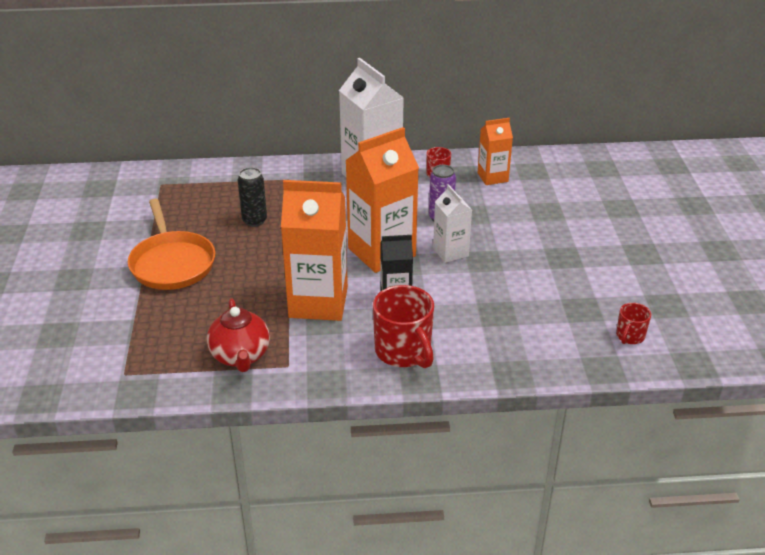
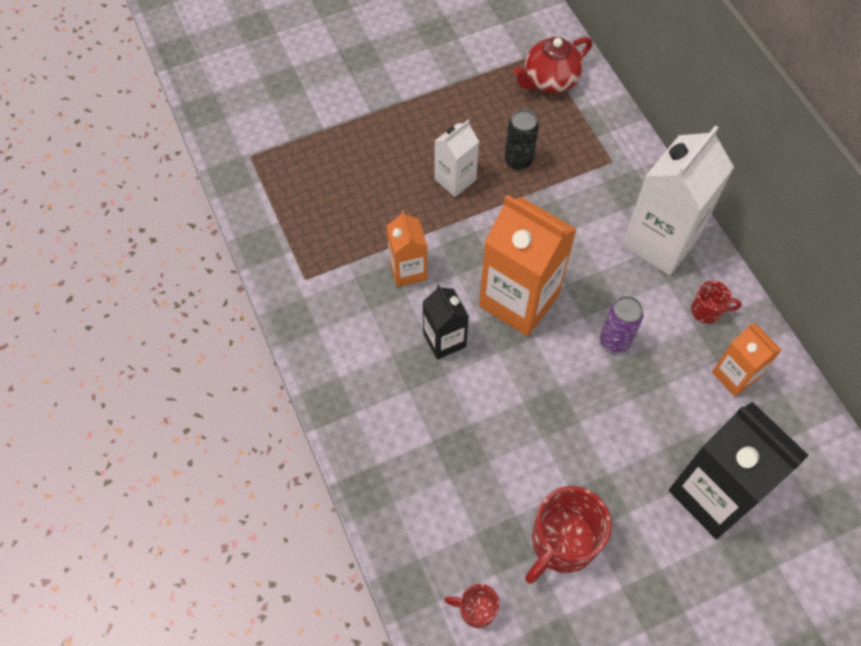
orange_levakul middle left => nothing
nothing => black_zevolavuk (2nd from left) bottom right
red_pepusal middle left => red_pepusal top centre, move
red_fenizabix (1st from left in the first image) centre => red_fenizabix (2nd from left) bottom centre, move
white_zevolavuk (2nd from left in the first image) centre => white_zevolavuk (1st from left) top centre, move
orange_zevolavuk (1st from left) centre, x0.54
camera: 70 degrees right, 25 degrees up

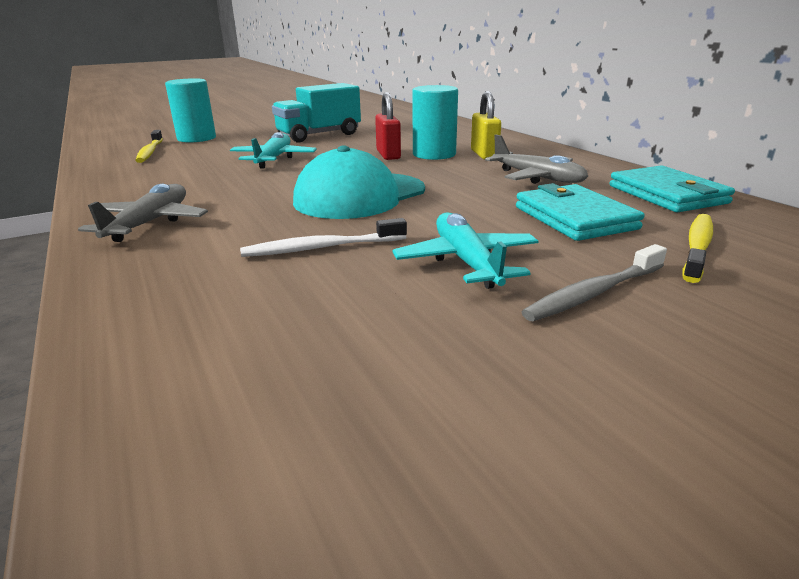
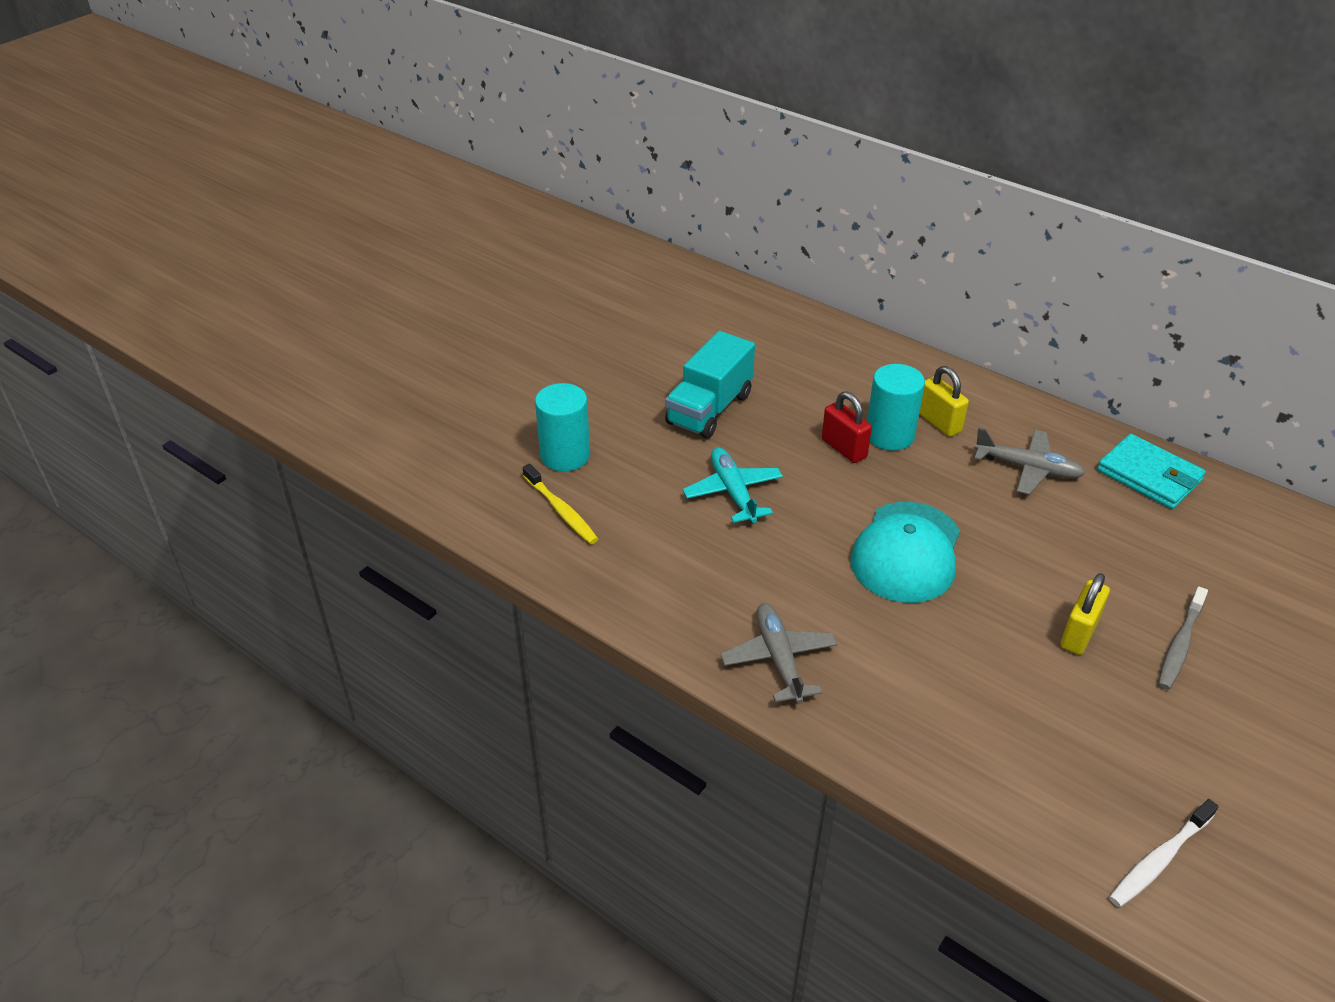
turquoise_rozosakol (1st from left) middle right => nothing
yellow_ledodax (2nd from left) middle right => nothing
white_ledodax centre => white_ledodax bottom right, move
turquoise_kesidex (2nd from left) centre => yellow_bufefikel (2nd from left) middle right
camera: 25 degrees left, 15 degrees up

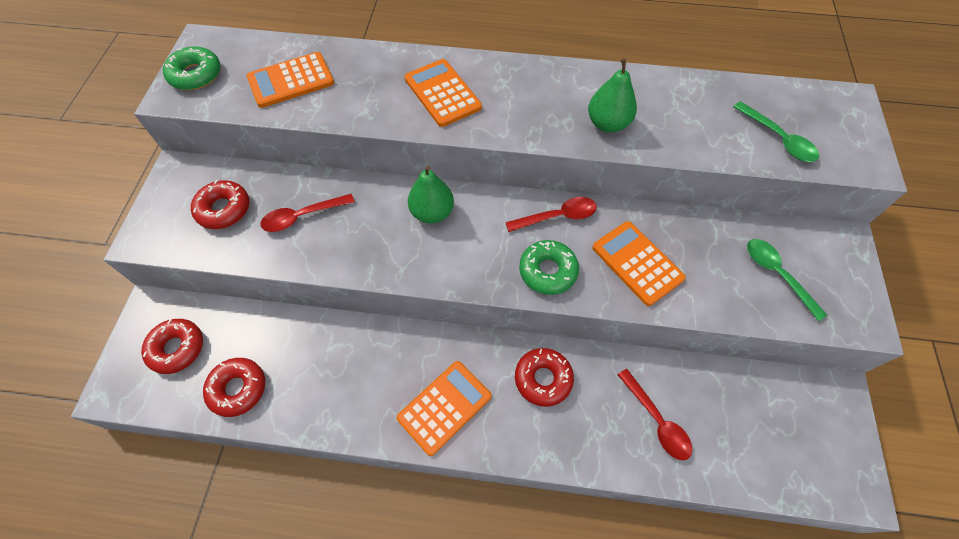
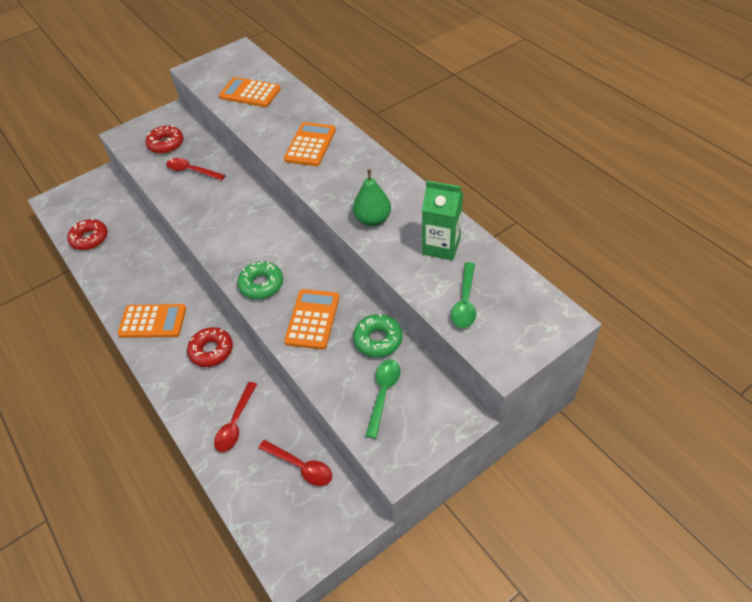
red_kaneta (1st from left) middle left => nothing
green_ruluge (1st from left) centre => nothing
nothing => green_zevolavuk centre
green_kaneta (1st from left in the first image) top left => green_kaneta (2nd from left) centre, move
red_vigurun (2nd from left in the first image) centre => red_vigurun (3rd from left) bottom centre, move
camera: 50 degrees right, 10 degrees down

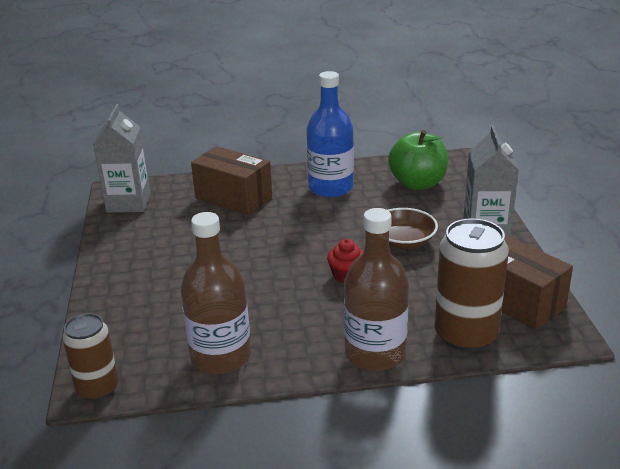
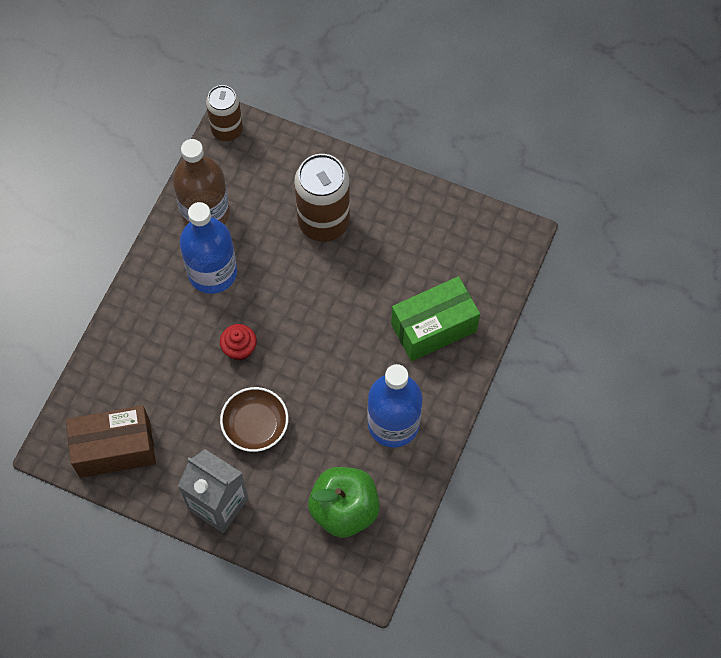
grey_zevolavuk (1st from left) middle left => nothing
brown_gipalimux (2nd from left) centre => nothing
nothing => blue_gipalimux (1st from left) middle left
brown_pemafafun (2nd from left) middle right => brown_pemafafun (2nd from left) top centre, move
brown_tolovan (1st from left) centre => green_tolovan centre
camera: 120 degrees right, 35 degrees up

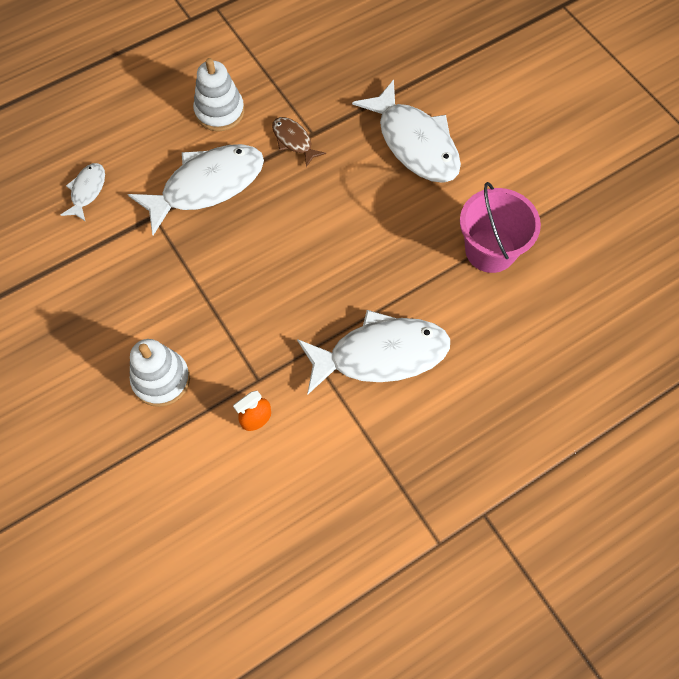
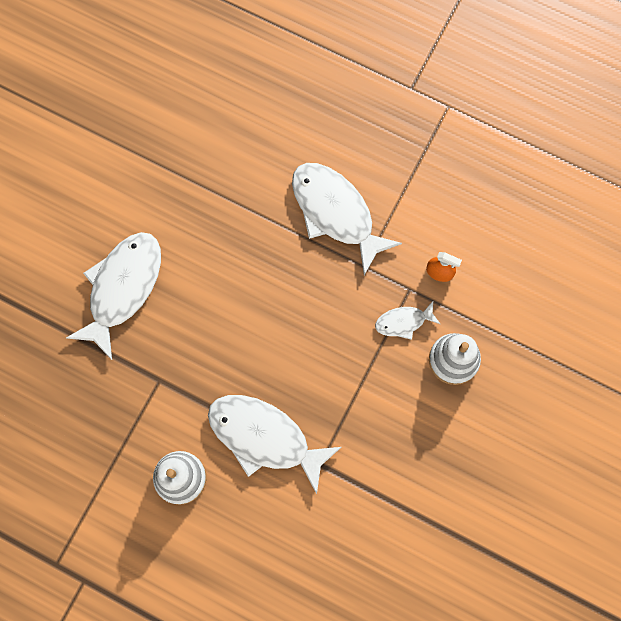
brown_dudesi top centre => nothing
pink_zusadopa middle right => nothing
white_dudesi (1st from left in the first image) top left => white_dudesi (4th from left) centre, move
camera: 120 degrees left, 10 degrees up

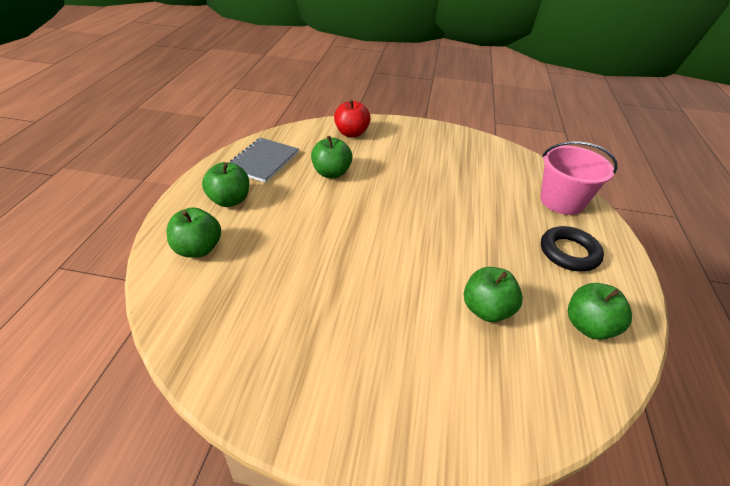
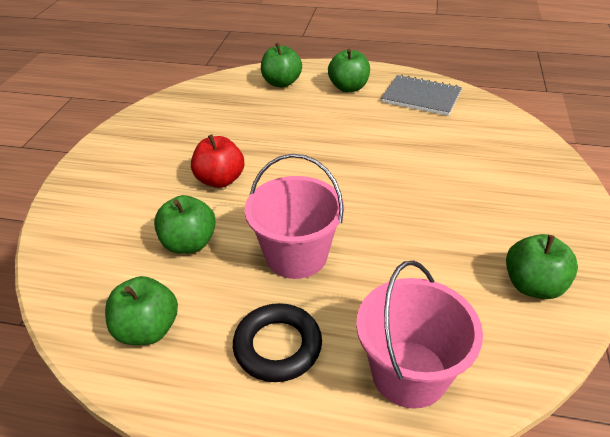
nothing => pink_zusadopa (1st from left) centre
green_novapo (3rd from left in the first image) top centre => green_novapo (5th from left) middle right, move
red_novapo top centre => red_novapo centre, move
camera: 95 degrees right, 0 degrees up

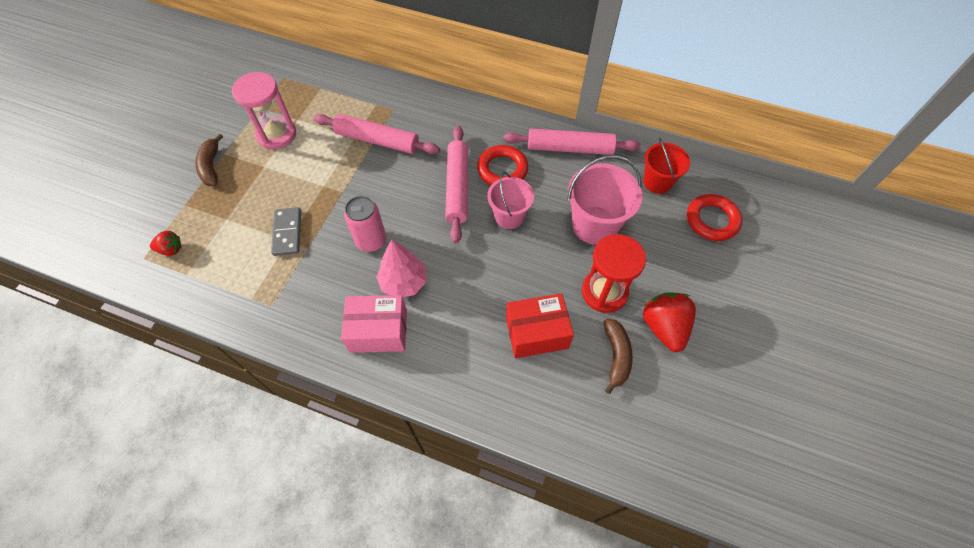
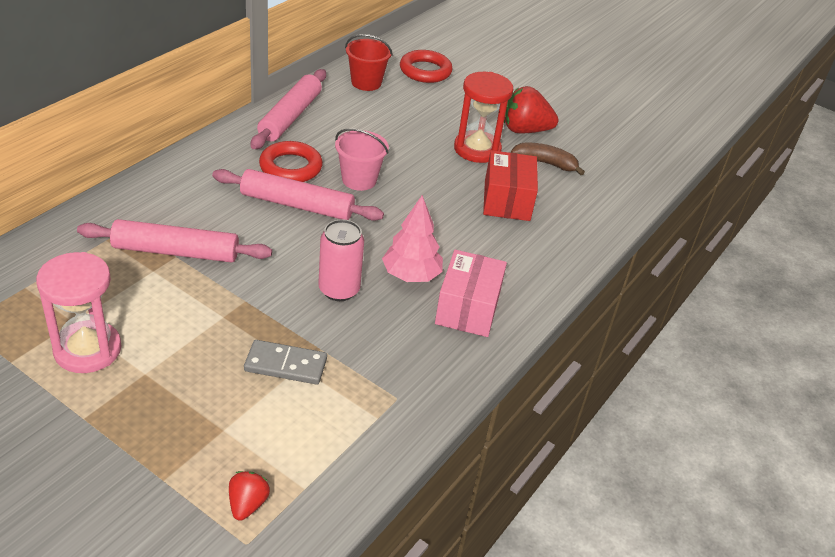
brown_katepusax (1st from left) top left => nothing
pink_zusadopa (2nd from left) centre => nothing
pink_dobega (1st from left) top centre => pink_dobega (1st from left) middle left, 60 degrees clockwise
camera: 80 degrees left, 20 degrees down

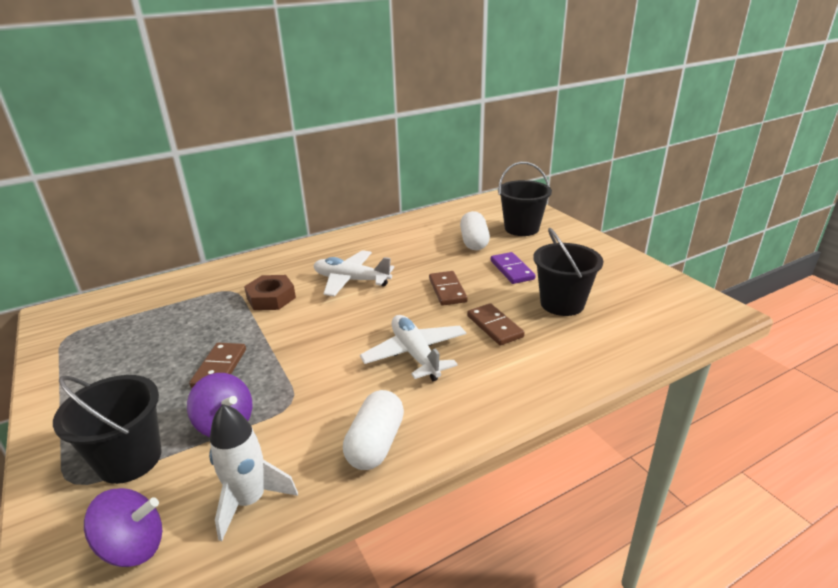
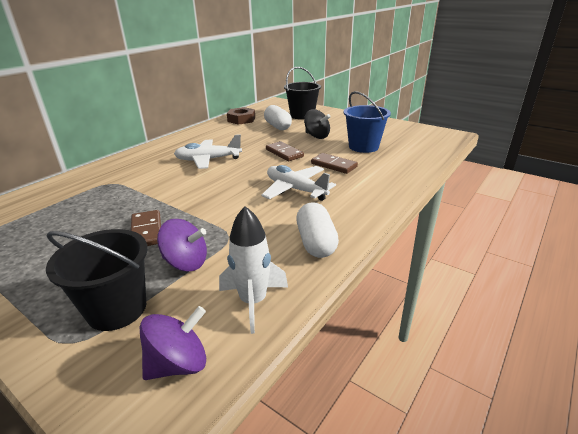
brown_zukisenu middle left => brown_zukisenu top centre, move
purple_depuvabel centre => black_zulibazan top centre
black_zusadopa (3rd from left) middle right => blue_zusadopa top centre
camera: 25 degrees left, 0 degrees up

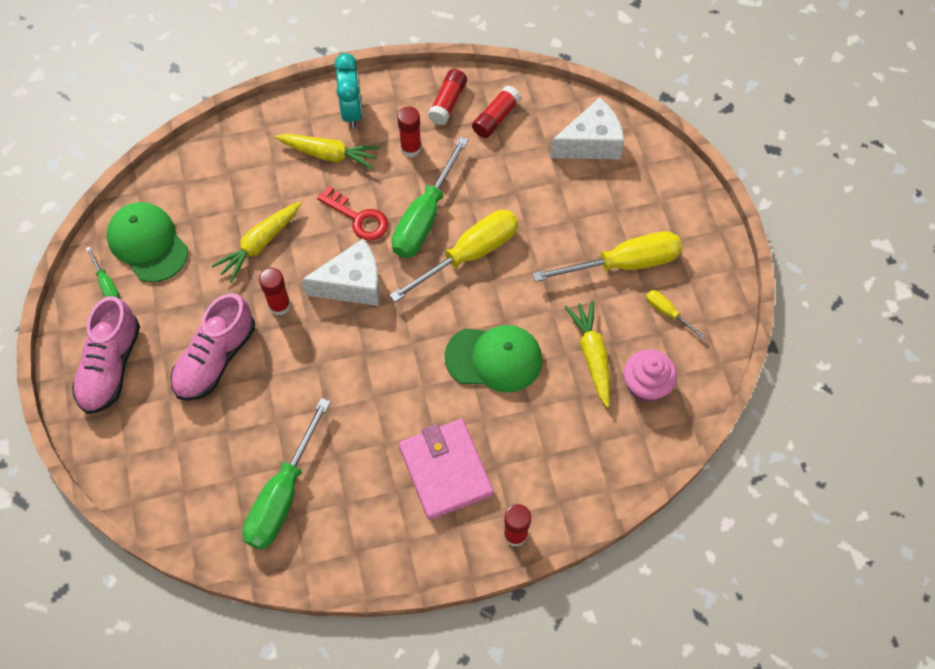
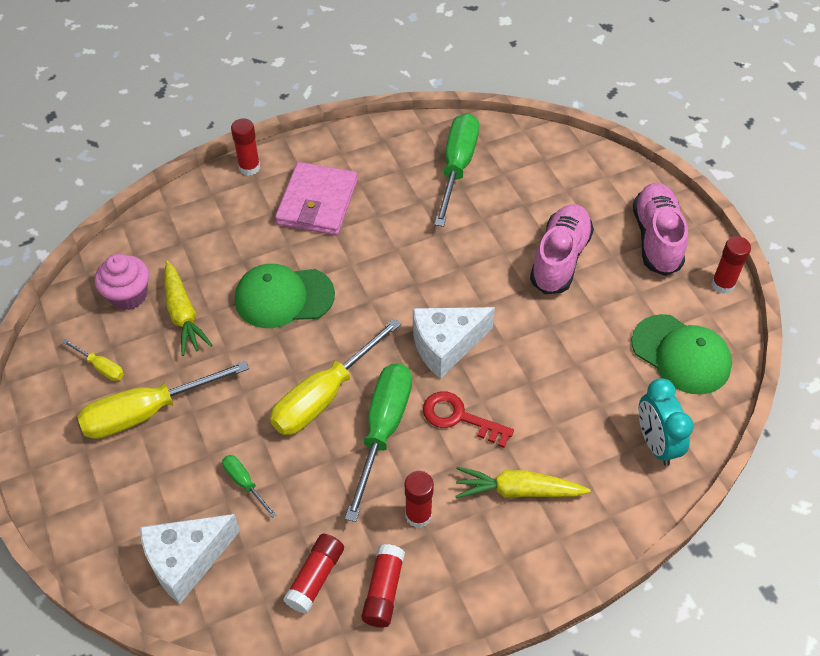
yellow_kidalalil (1st from left) middle left => nothing
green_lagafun (1st from left) middle left => green_lagafun (1st from left) bottom left, move
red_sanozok (1st from left in the first image) middle left => red_sanozok (5th from left) middle right, move
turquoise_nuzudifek top centre => turquoise_nuzudifek middle right, move
pink_rozosakol bottom centre => pink_rozosakol top centre, 45 degrees clockwise
camera: 170 degrees right, 10 degrees down

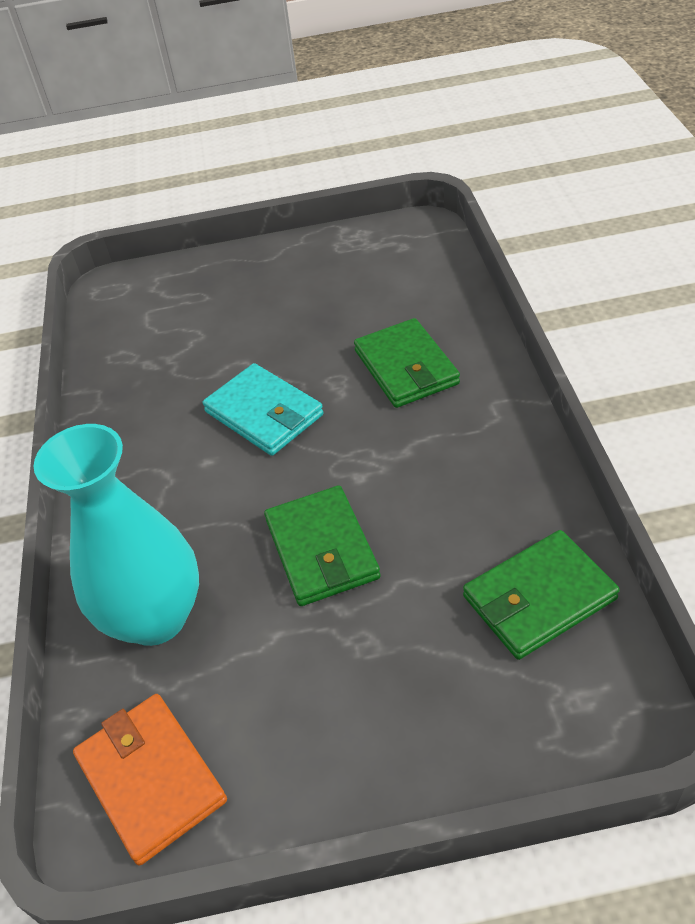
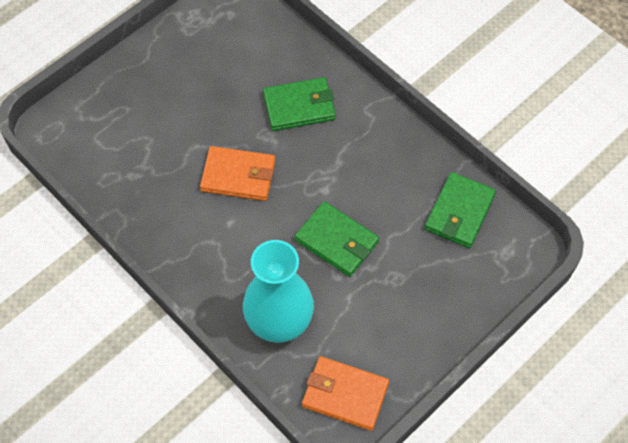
turquoise_rozosakol centre => orange_rozosakol (1st from left) centre
green_rozosakol (2nd from left in the first image) centre => green_rozosakol (1st from left) top centre, 45 degrees counterclockwise
camera: 40 degrees left, 15 degrees up

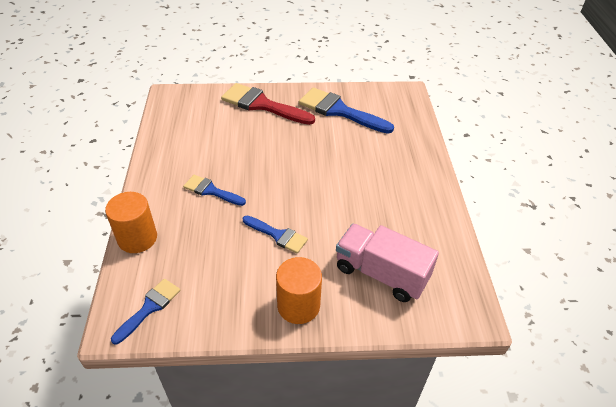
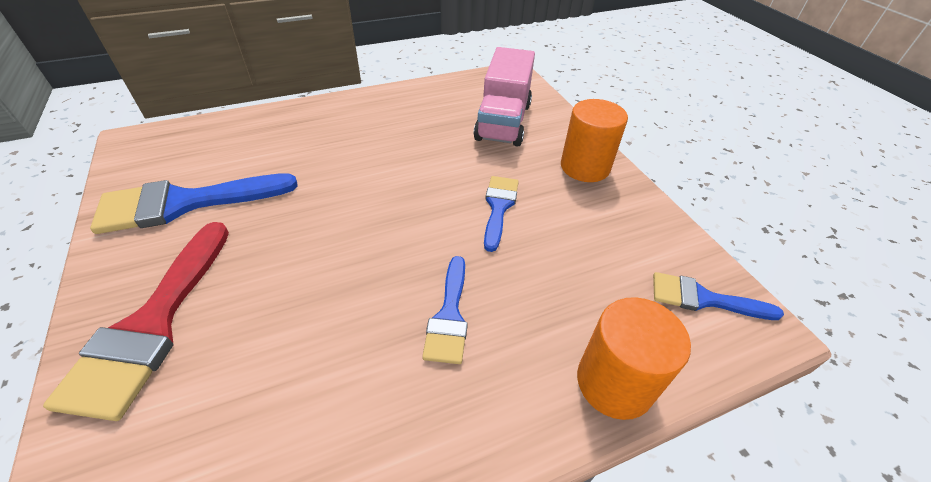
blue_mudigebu (4th from left in the first image) top centre => blue_mudigebu (1st from left) middle left, 60 degrees clockwise
camera: 110 degrees left, 0 degrees up

